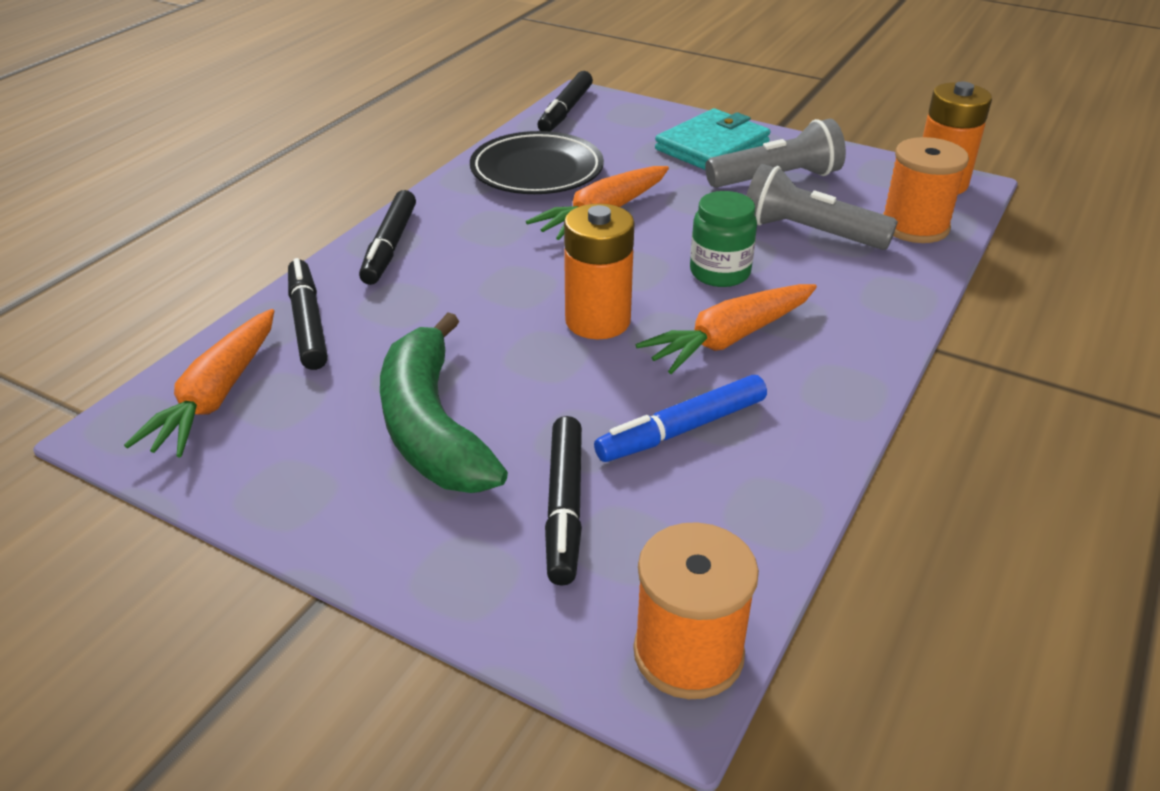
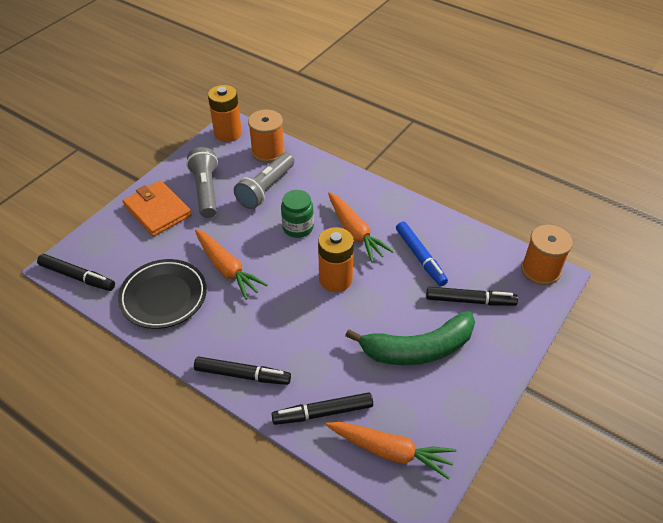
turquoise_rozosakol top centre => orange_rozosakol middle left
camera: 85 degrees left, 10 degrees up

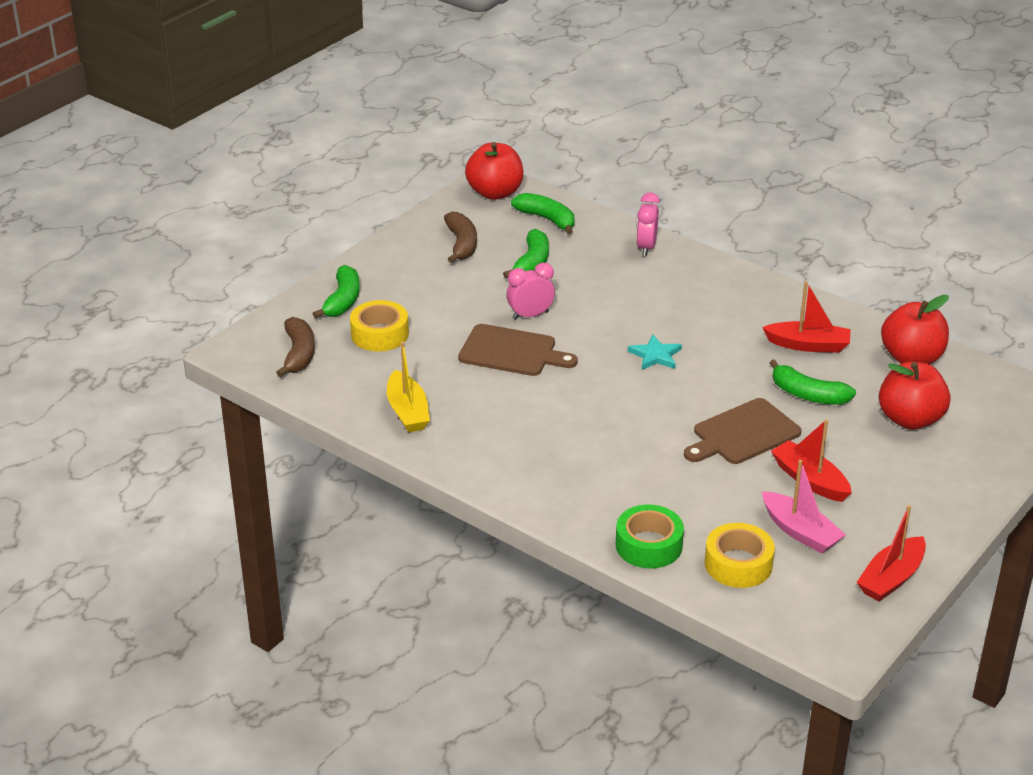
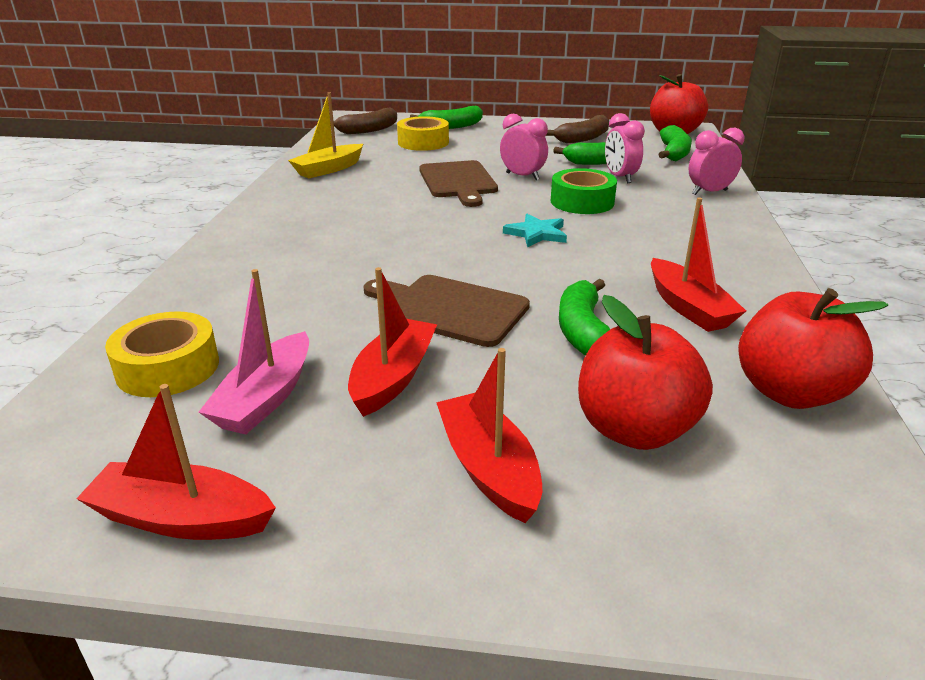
nothing => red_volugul (3rd from left) centre
nothing => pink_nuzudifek (2nd from left) top right
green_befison bottom centre => green_befison top centre, move
camera: 60 degrees right, 5 degrees down

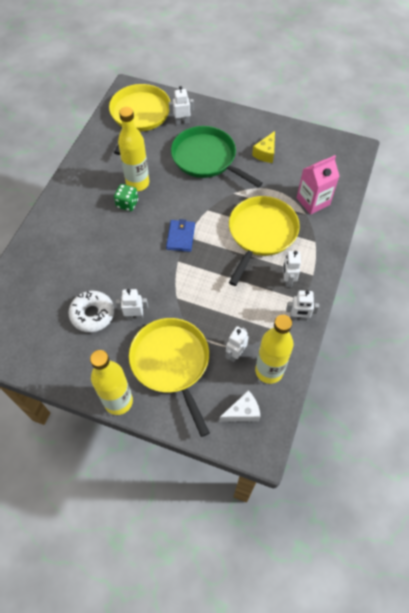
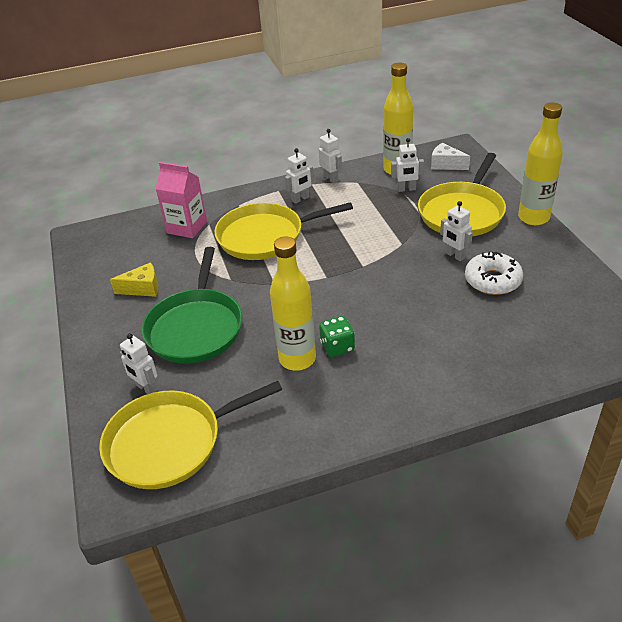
blue_rozosakol centre => nothing
camera: 125 degrees left, 20 degrees down

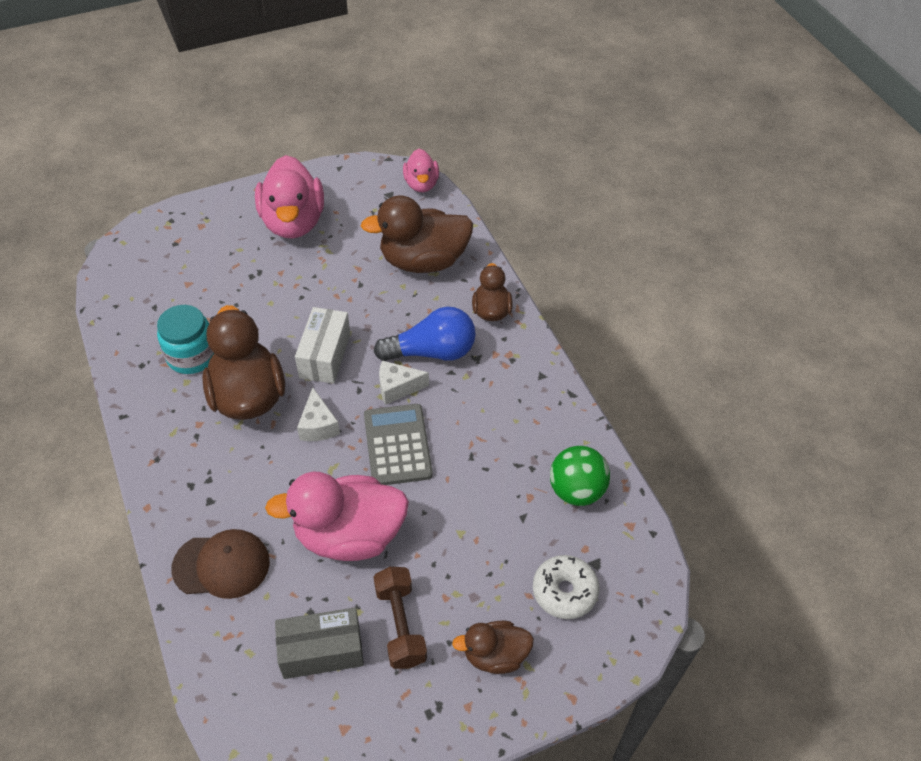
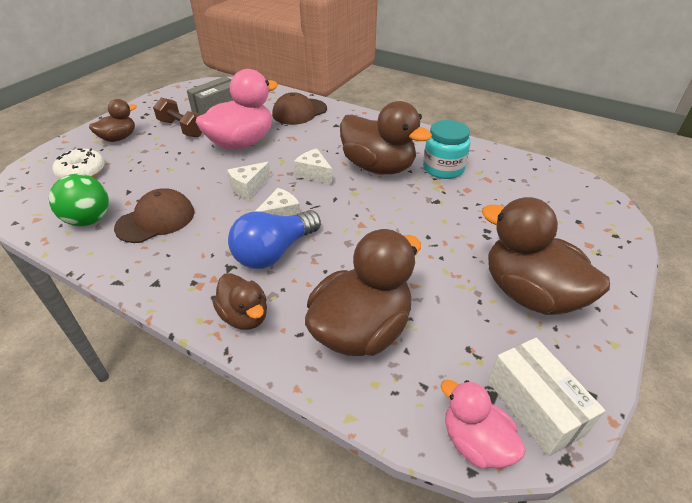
nothing => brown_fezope (1st from left) middle left
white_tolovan centre => white_tolovan bottom right, move
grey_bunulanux centre => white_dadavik (1st from left) centre
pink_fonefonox (1st from left) top left => brown_fonefonox (5th from left) middle right
camera: 145 degrees right, 10 degrees down

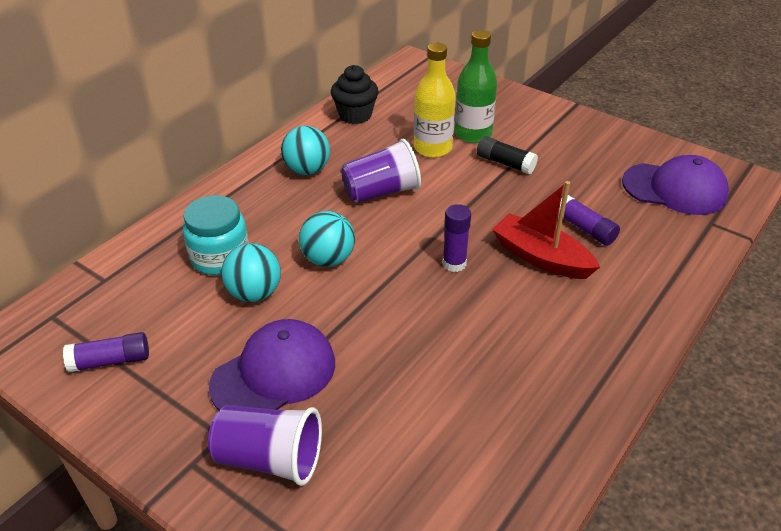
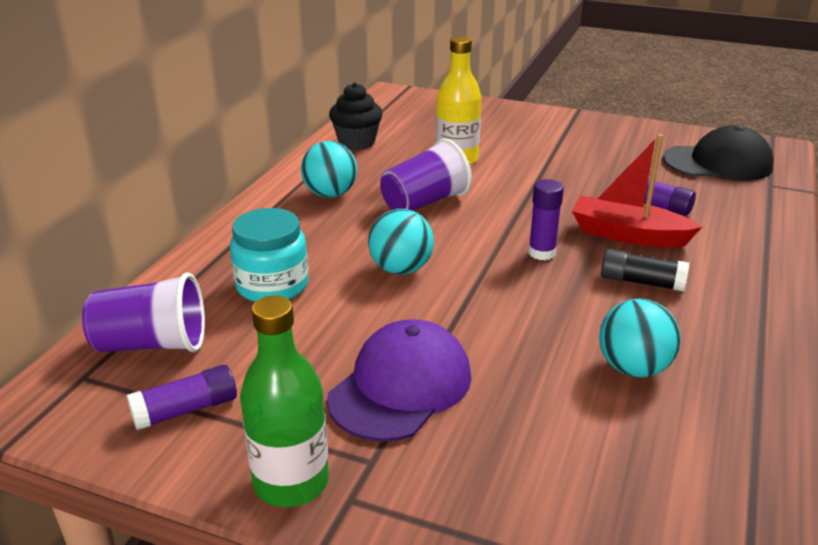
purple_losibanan (1st from left) bottom centre => purple_losibanan (1st from left) middle left, move
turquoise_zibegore (1st from left in the first image) middle left => turquoise_zibegore (3rd from left) middle right, move
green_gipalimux top centre => green_gipalimux bottom centre, move
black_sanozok top centre => black_sanozok middle right, move
purple_fezope (2nd from left) middle right => black_fezope top right
camera: 15 degrees left, 10 degrees down

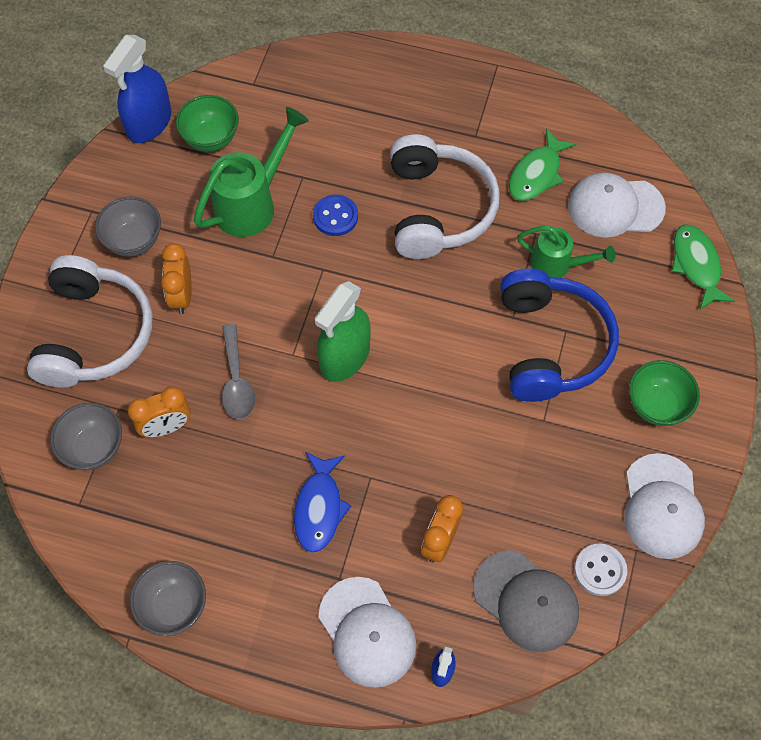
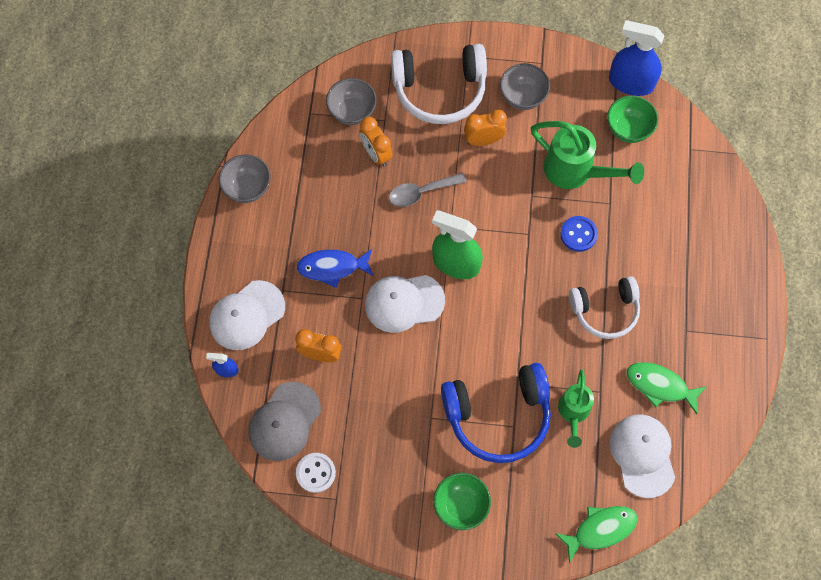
white_fezope (3rd from left in the first image) bottom right => white_fezope (2nd from left) centre, move
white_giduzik (2nd from left) top centre => white_giduzik (2nd from left) middle right, x0.66
camera: 80 degrees right, 5 degrees up

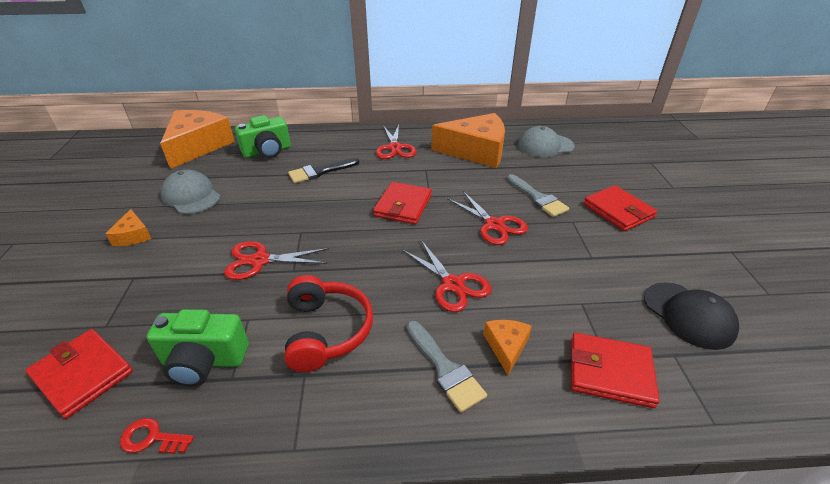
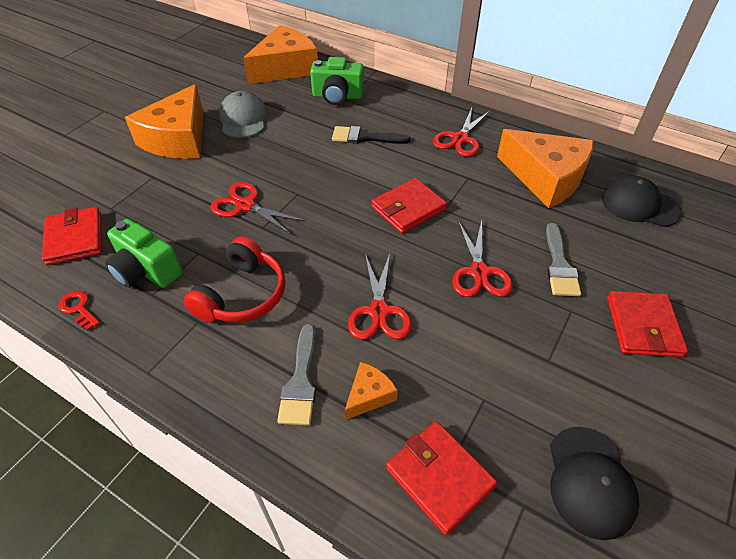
grey_fezope (2nd from left) top centre => black_fezope (2nd from left) middle right
orange_dadavik (1st from left) middle left => orange_dadavik (1st from left) top left, x2.22
camera: 35 degrees right, 10 degrees up

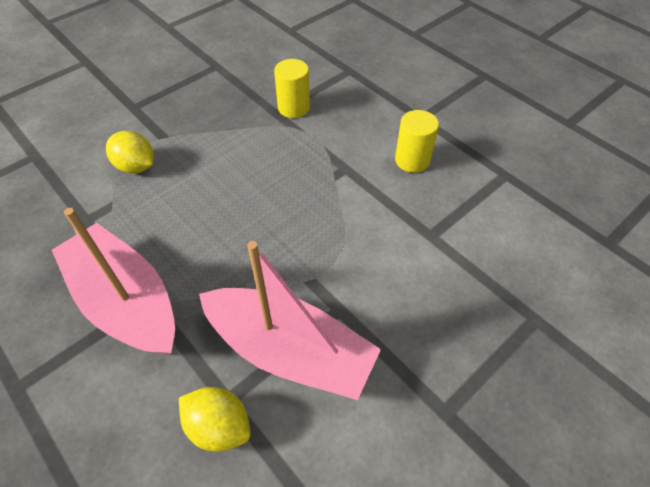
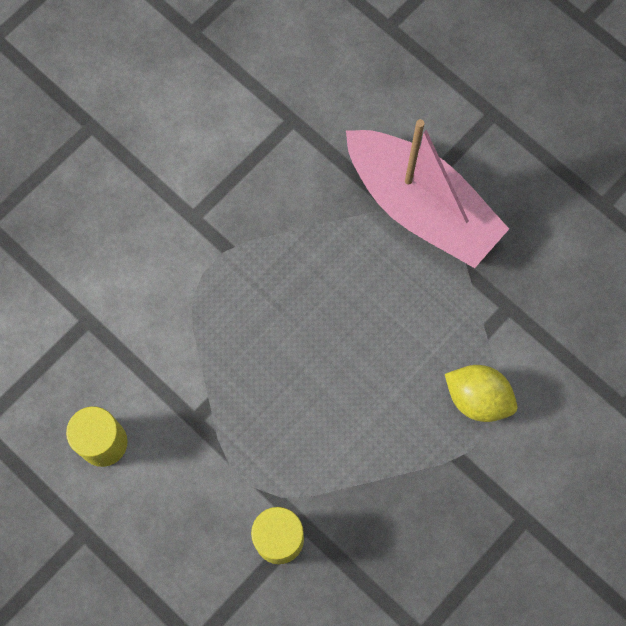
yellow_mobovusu (2nd from left) bottom left => nothing
pink_volugul (2nd from left) centre => nothing
camera: 175 degrees right, 20 degrees up

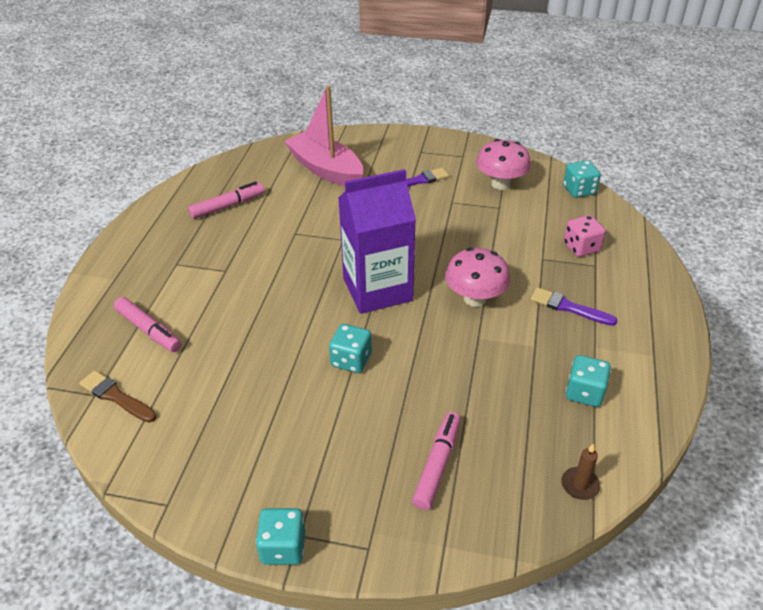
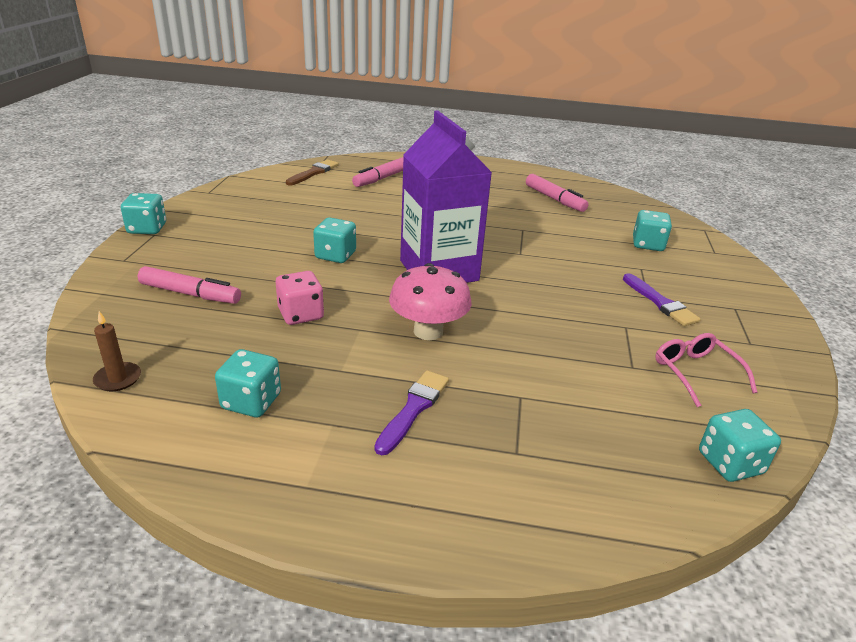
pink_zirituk middle right => pink_zirituk centre, move
pink_volugul top centre => turquoise_zirituk (4th from left) middle right
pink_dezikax (2nd from left) top centre => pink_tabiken middle right
camera: 85 degrees right, 10 degrees down

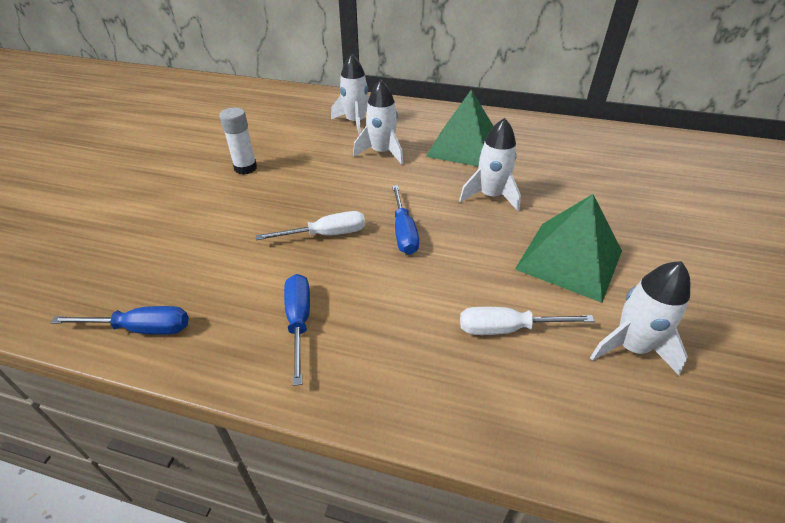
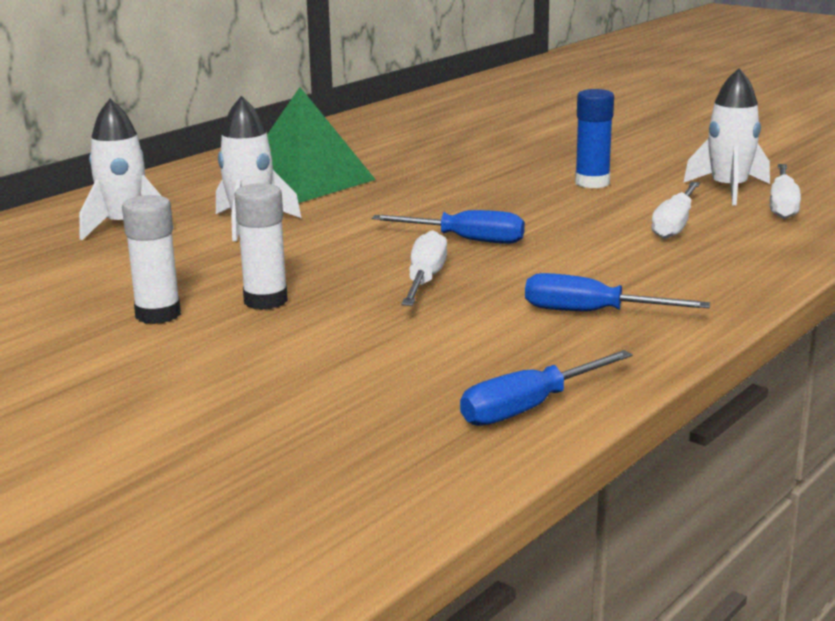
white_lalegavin (3rd from left) top centre => nothing
nothing => white_sanozok (2nd from left) middle left
nothing => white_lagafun (3rd from left) top right
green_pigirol (2nd from left) middle right => blue_sanozok top right
blue_lagafun (1st from left in the first image) middle left => blue_lagafun (2nd from left) centre, 150 degrees counterclockwise
camera: 65 degrees left, 20 degrees down

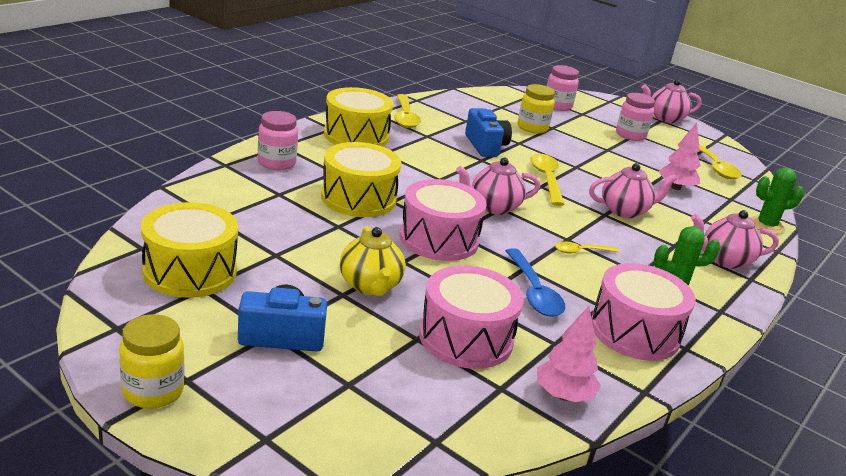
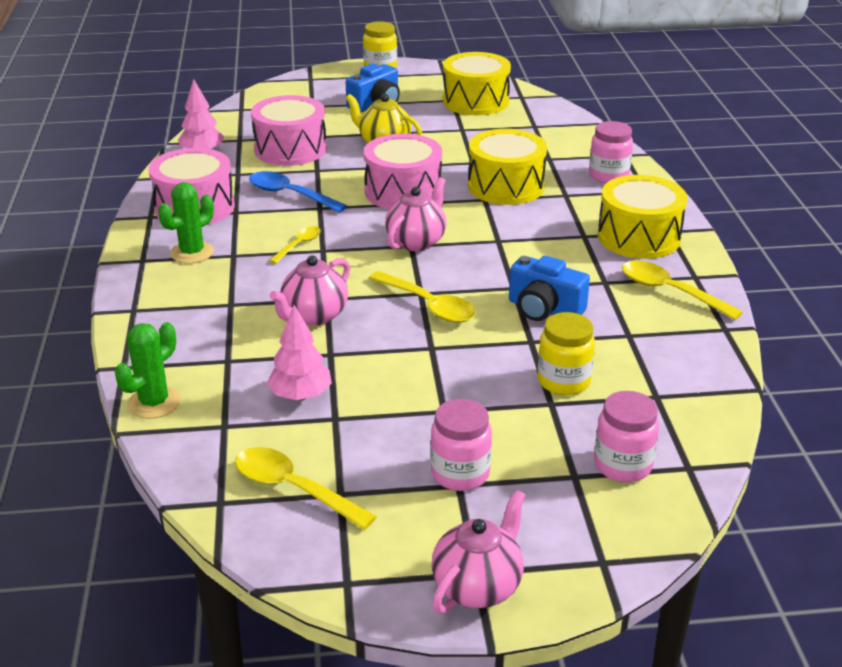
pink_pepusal (4th from left) middle right => nothing
camera: 140 degrees right, 5 degrees up

